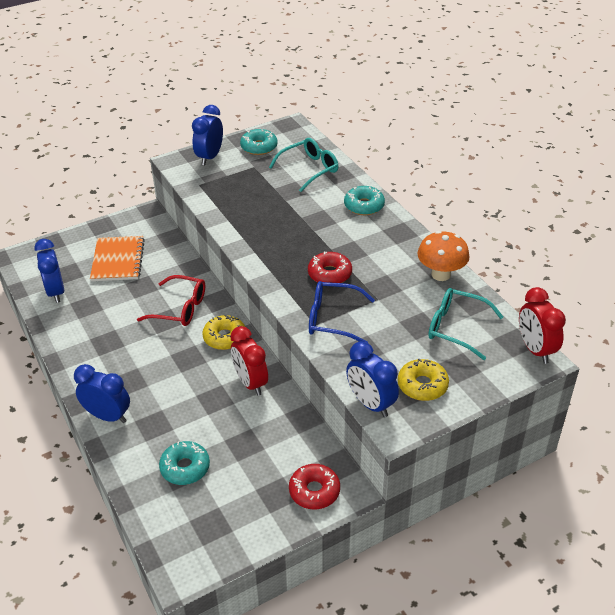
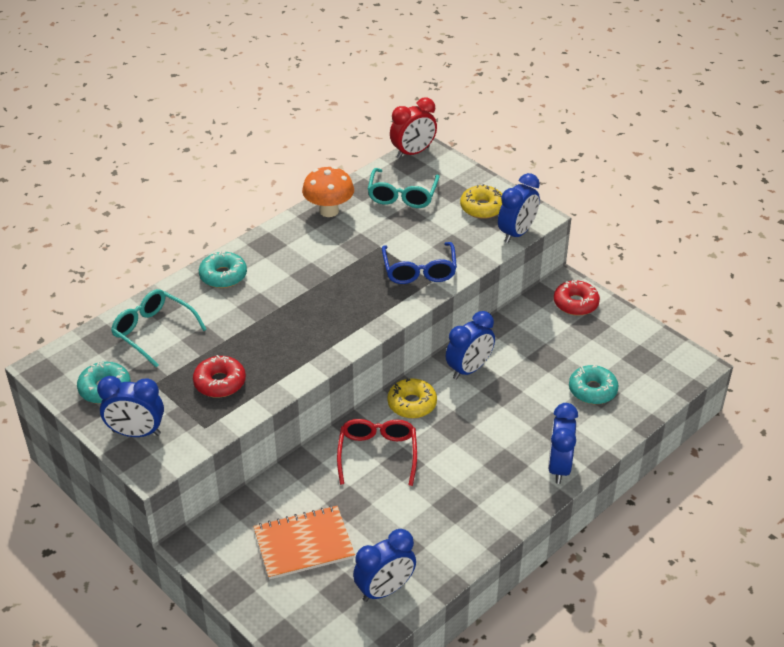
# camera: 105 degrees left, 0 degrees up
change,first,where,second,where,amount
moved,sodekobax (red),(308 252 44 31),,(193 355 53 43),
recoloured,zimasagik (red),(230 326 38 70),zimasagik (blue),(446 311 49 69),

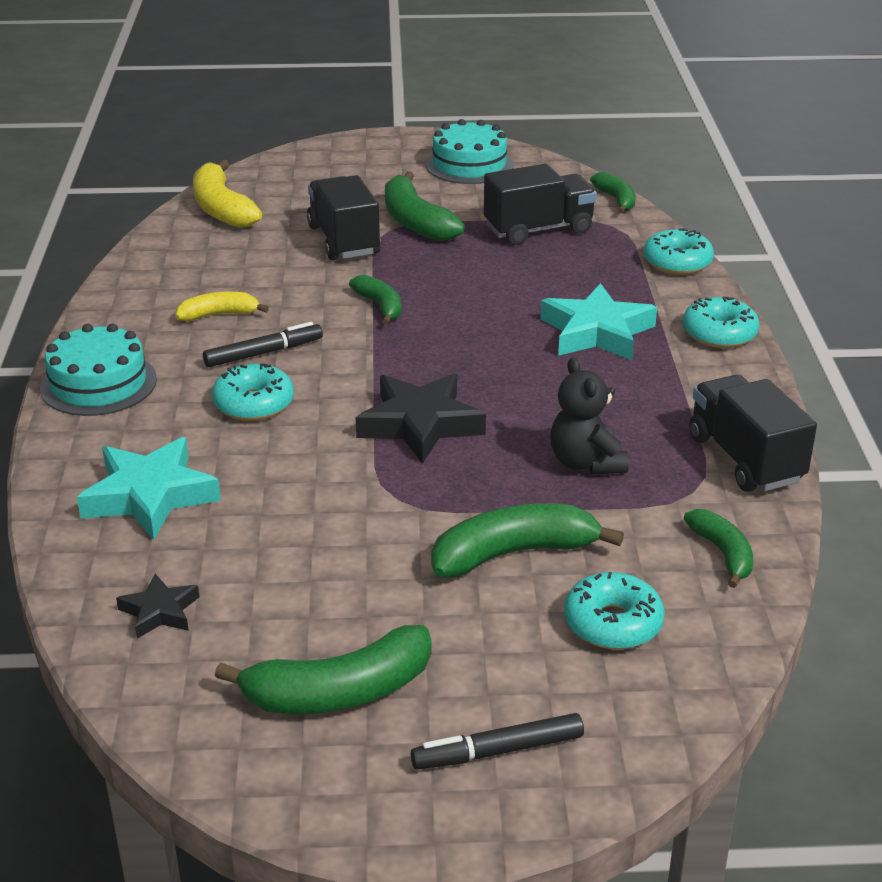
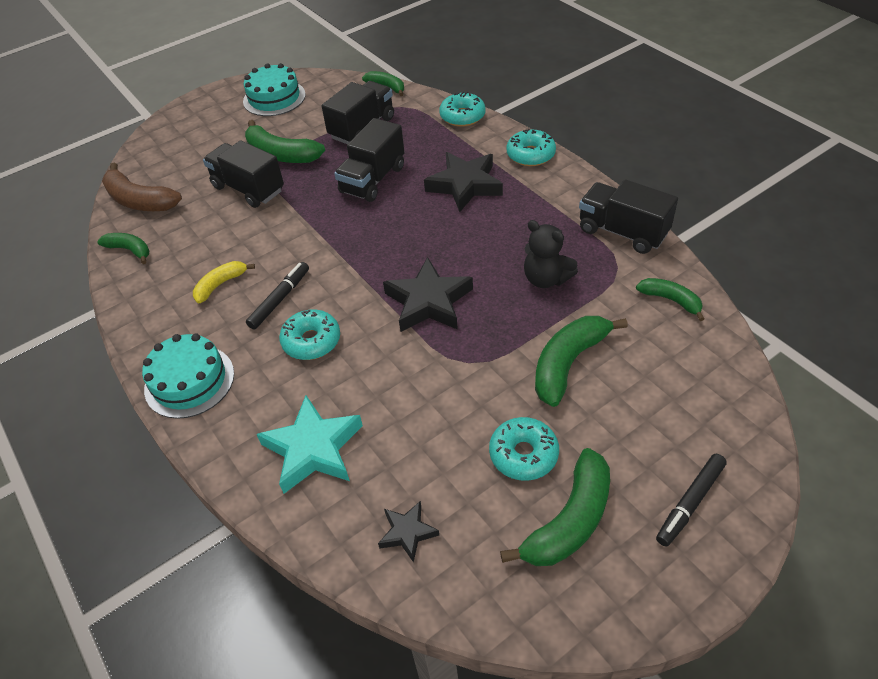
# camera: 30 degrees left, 15 degrees up
change,first,where,second,where,amount
recoloured,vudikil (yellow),(193 159 69 69),vudikil (brown),(102 162 80 49),
moved,vudikil (green),(349 275 53 50),,(97 233 52 31),
recoloured,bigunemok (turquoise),(540 283 117 77),bigunemok (black),(424 152 79 60),
moved,sodekobax (turquoise),(564 572 101 78),,(489 417 70 64),
added,,,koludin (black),(334 118 71 84),

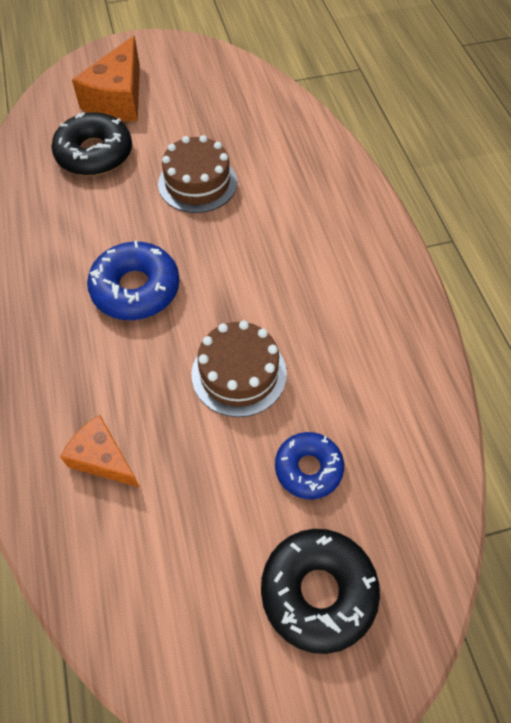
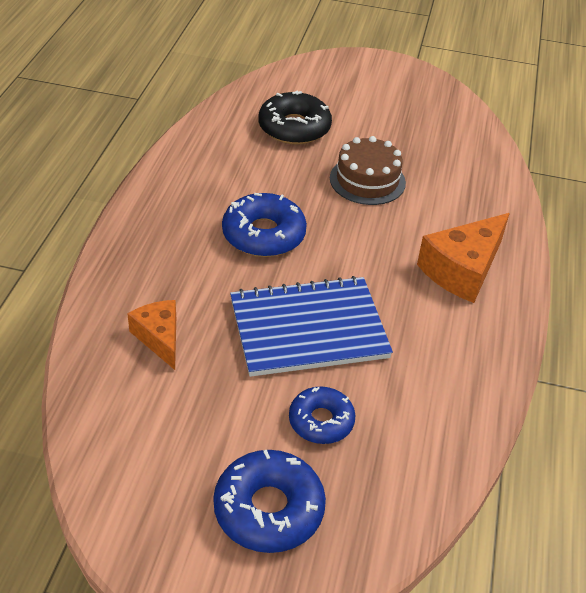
# camera: 25 degrees right, 15 degrees down
change,first,where,second,where,amount
moved,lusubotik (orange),(72 36 68 85),,(417 213 93 90),
replaced,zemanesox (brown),(192 321 95 96),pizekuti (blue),(230 276 163 101),
recoloured,sodekobax (black),(261 529 119 125),sodekobax (blue),(213 450 113 103),

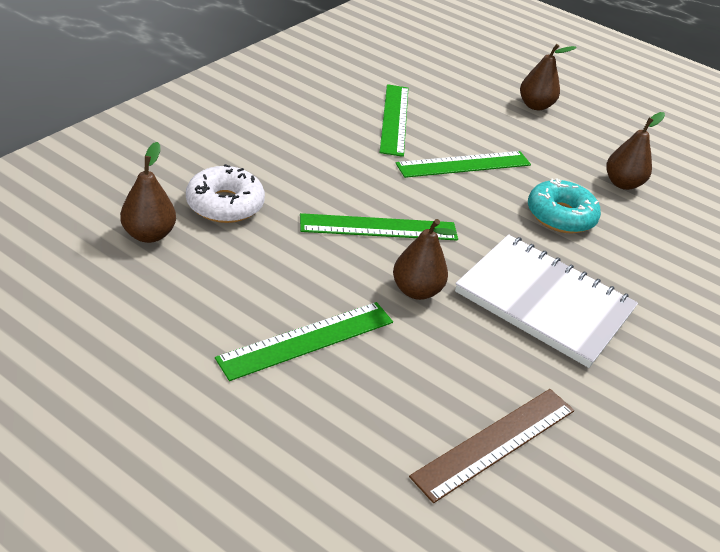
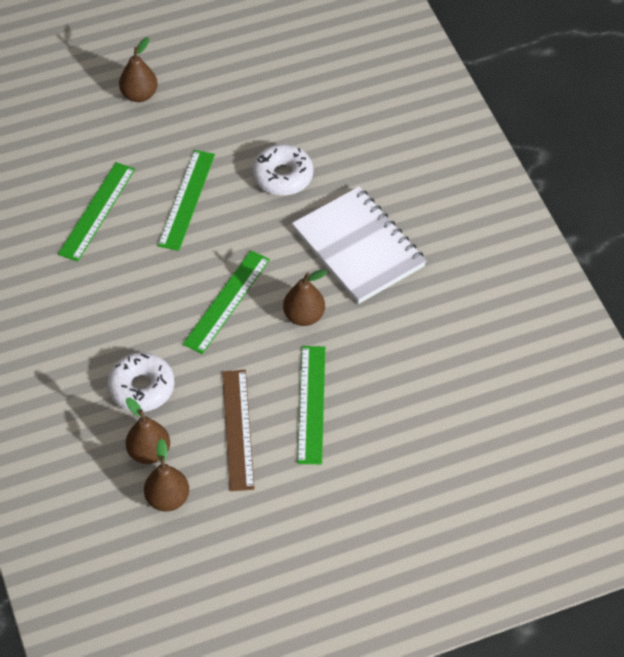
# camera: 50 degrees left, 15 degrees up
change,first,where,second,where,amount
turned,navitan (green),(380 84 28 73),,(58 162 77 100),75 degrees clockwise
moved,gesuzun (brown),(606 112 59 78),,(144 439 45 72),
recoloured,sodekobax (turquoise),(528 178 73 56),sodekobax (white),(252 144 61 52),
turned,pizekuti (white),(455 234 183 134),,(292 187 135 117),75 degrees clockwise
moved,navitan (brown),(409 389 165 114),,(222 370 33 121),

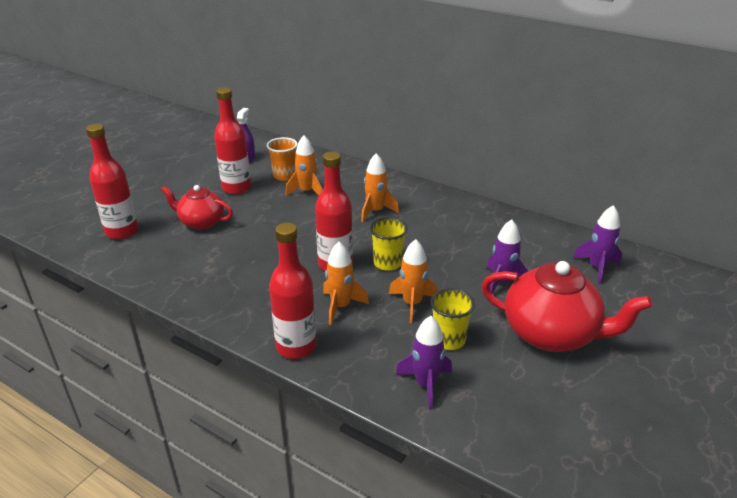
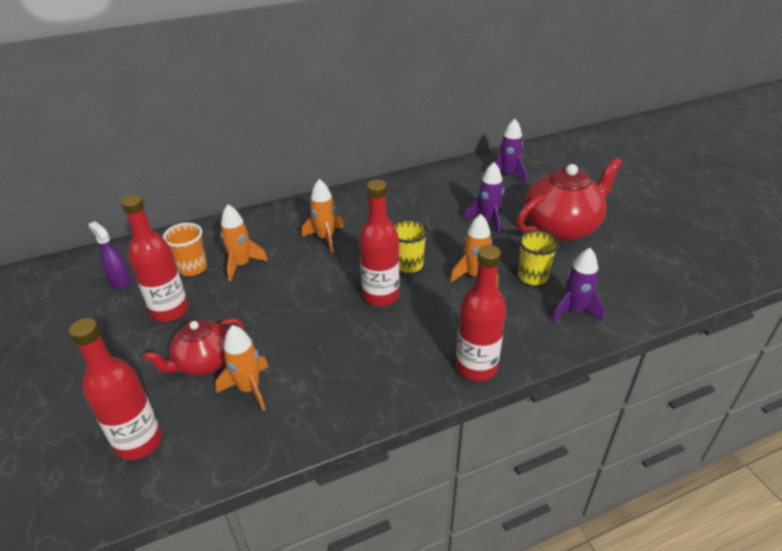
# camera: 55 degrees left, 5 degrees up
change,first,where,second,where,amount
moved,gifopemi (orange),(323 242 46 83),,(215 325 54 86),

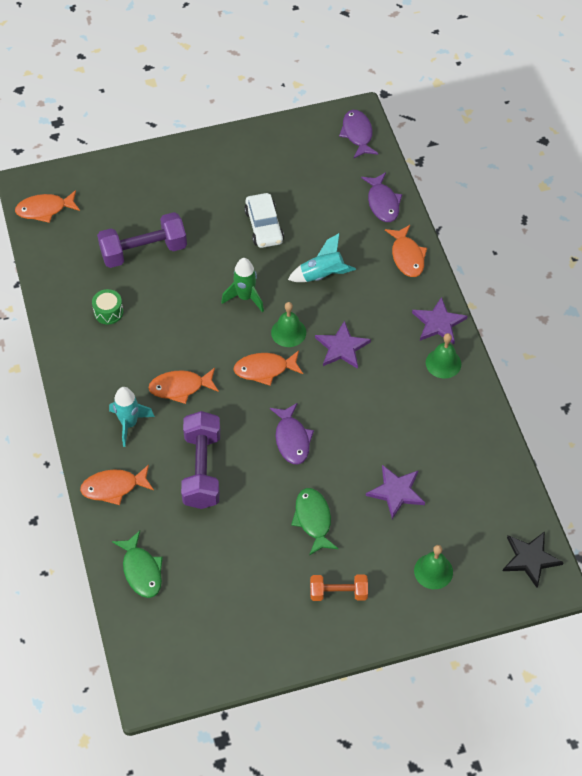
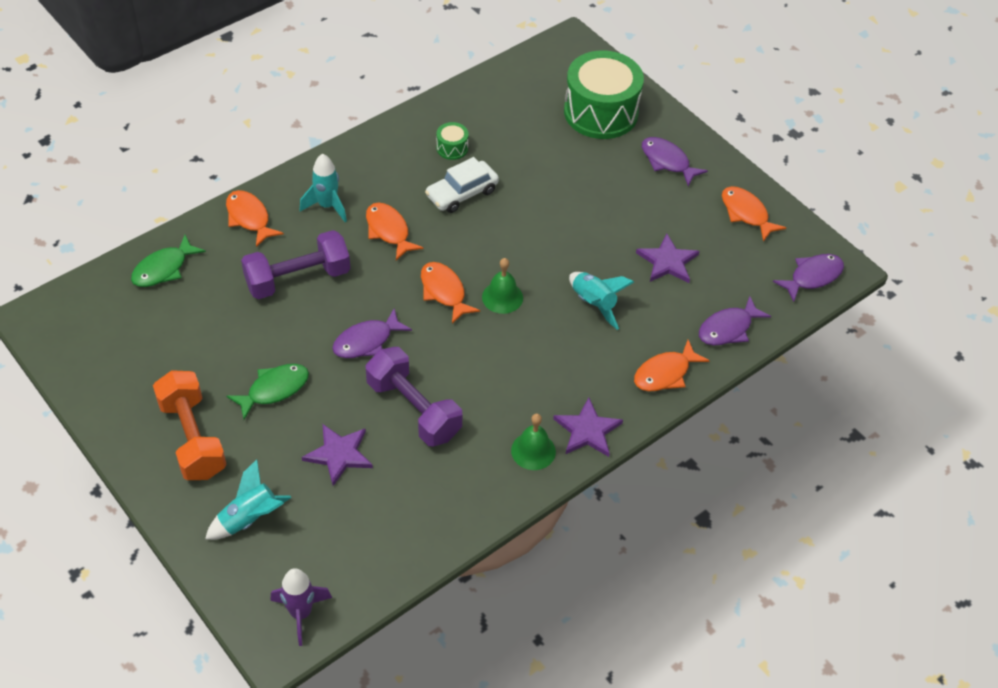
# camera: 65 degrees right, 5 degrees down
change,first,where,second,where,amount
moved,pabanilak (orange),(15 190 65 33),,(722 186 64 56),
moved,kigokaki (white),(244 193 40 55),,(425 157 74 56),
moved,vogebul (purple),(97 212 90 56),,(366 347 96 99),
removed,gifopemi (green),(221 258 43 54),,,
moved,bigunemok (purple),(315 321 56 48),,(636 233 63 50),
replaced,bigunemok (black),(503 531 61 57),gifopemi (purple),(270 568 62 78),
replaced,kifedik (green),(414 545 39 44),gifopemi (turquoise),(205 459 86 81),
resized,vogebul (orange),(310 574 58 27),,(153 370 74 110),x1.70
added,,,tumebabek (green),(564 50 80 89),
added,,,pabanilak (purple),(642 137 66 49),

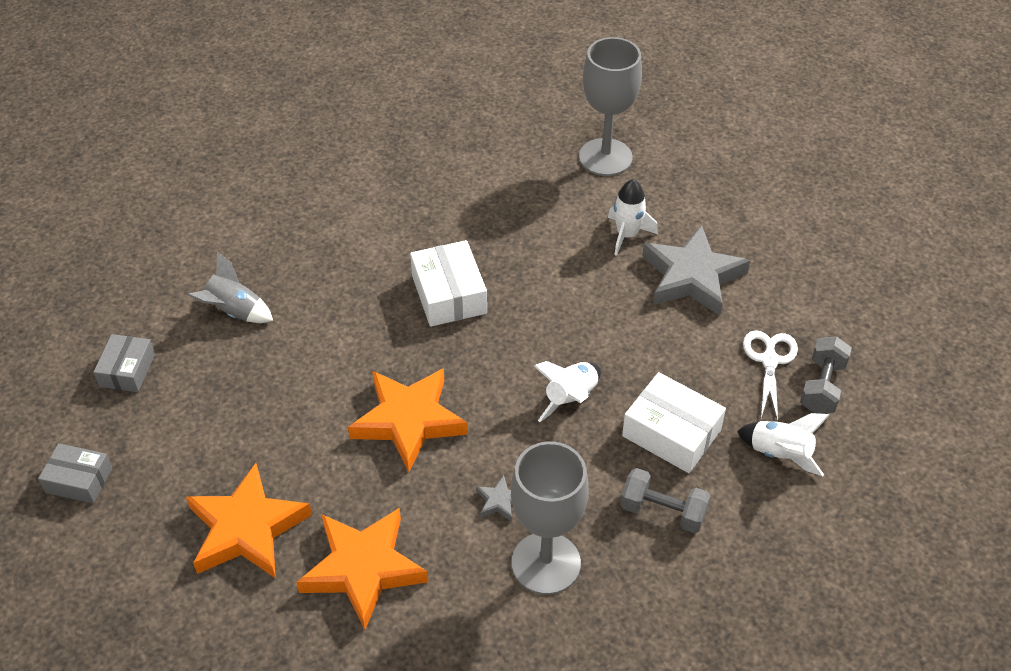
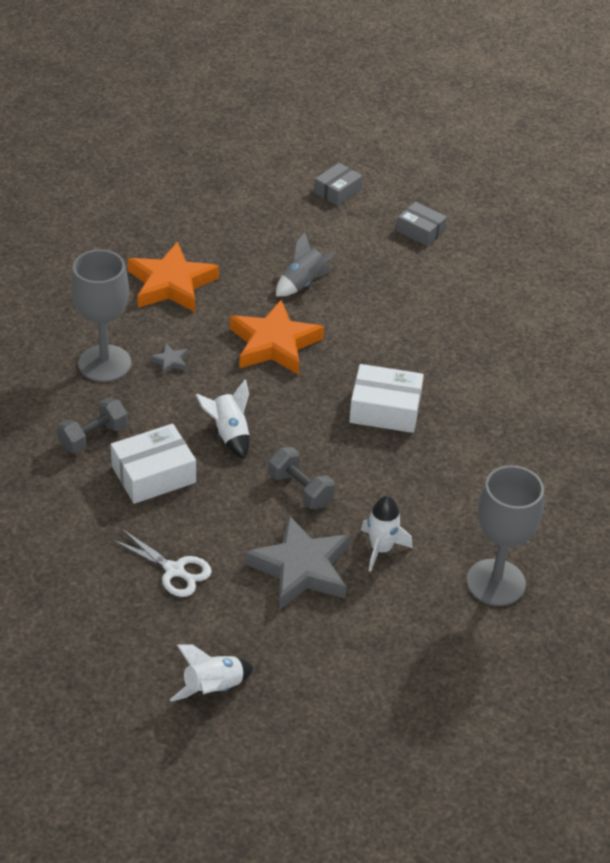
# camera: 115 degrees right, 5 degrees down
change,first,where,second,where,amount
moved,gifopemi (grey),(188 252 85 71),,(276 232 60 65),
moved,vogebul (grey),(800 336 52 78),,(268 447 67 62),
moved,gifopemi (white),(737 413 93 63),,(170 644 84 58),
removed,bigunemok (orange),(186 463 126 115),,,

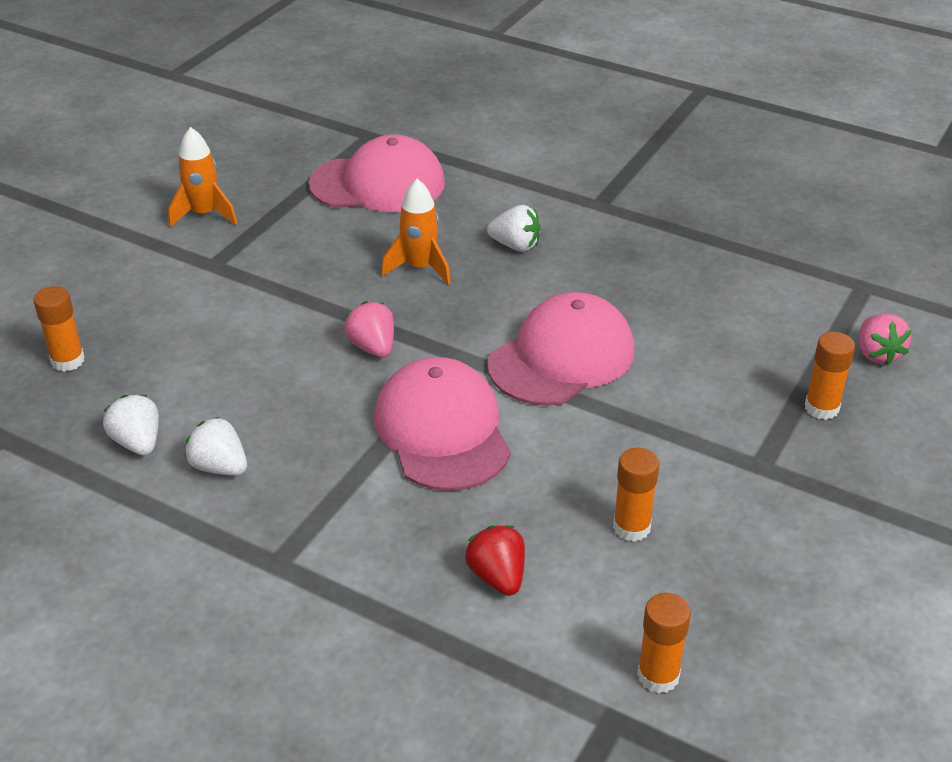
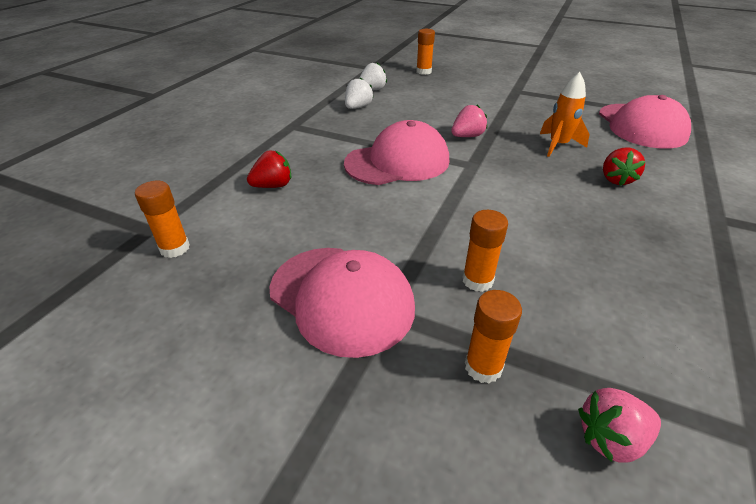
# camera: 85 degrees right, 0 degrees up
change,first,where,second,where,amount
removed,gifopemi (orange),(168 127 69 100),,,
recoloured,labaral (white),(487 205 54 47),labaral (red),(603 147 43 39),
moved,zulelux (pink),(487 292 148 114),,(269 248 146 110),
moved,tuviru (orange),(613 448 46 94),,(462 210 46 82),

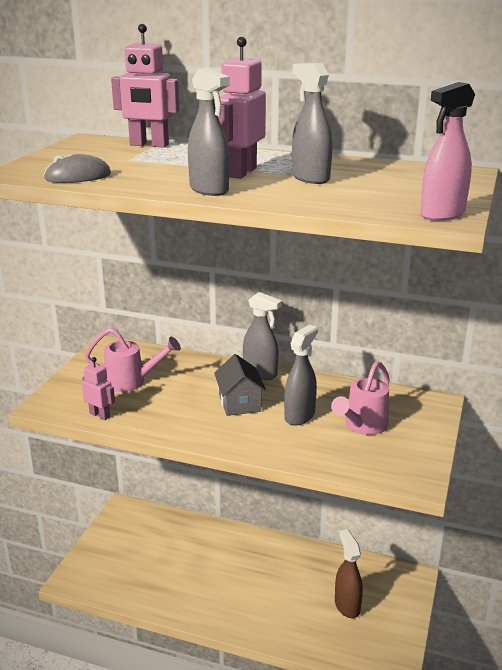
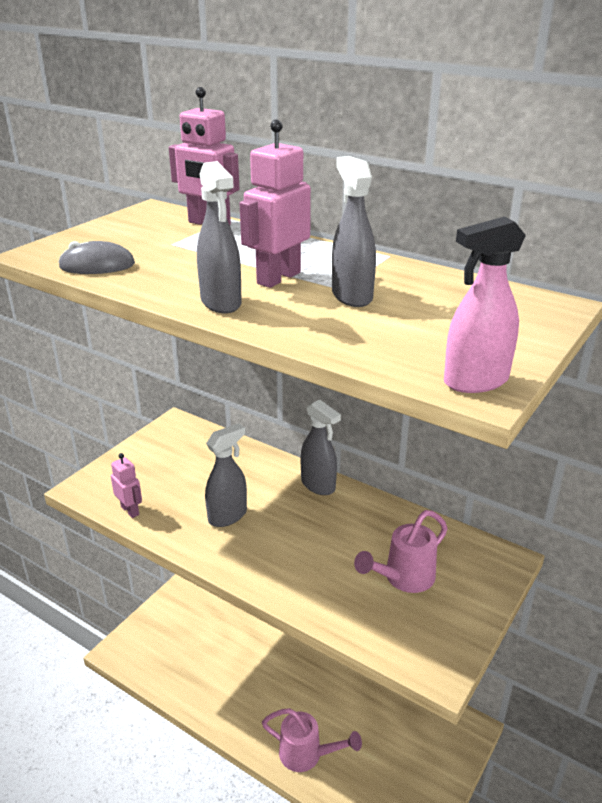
# camera: 15 degrees right, 5 degrees up
change,first,where,second,where,amount
moved,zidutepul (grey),(284 325 34 101),,(205 423 42 104),
moved,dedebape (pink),(85 328 96 64),,(262 708 100 64),
removed,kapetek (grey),(214 354 52 62),,,
removed,zidutepul (brown),(335 529 28 89),,,

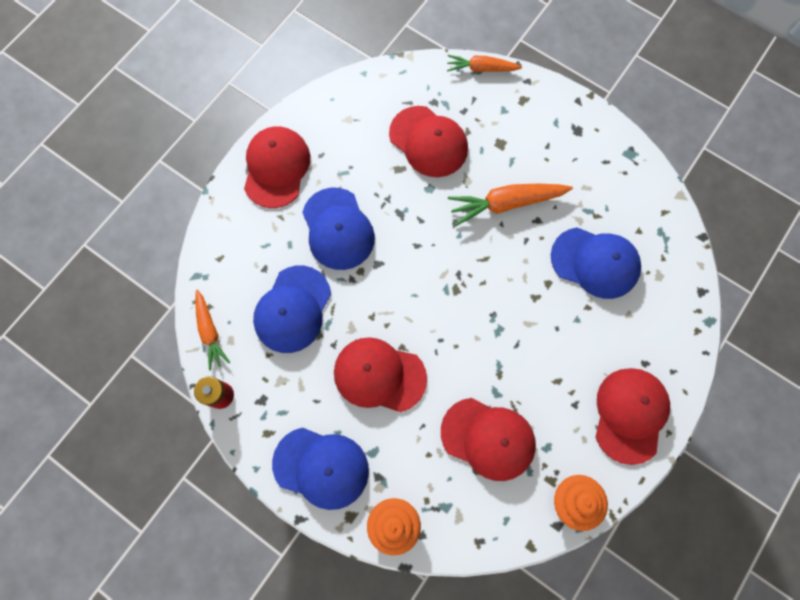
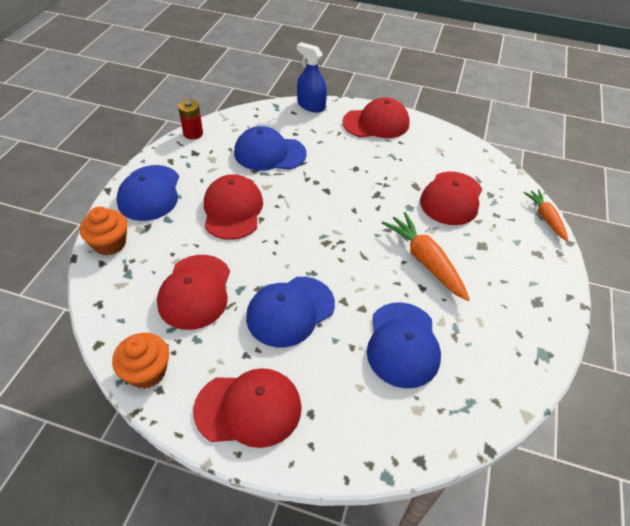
# camera: 70 degrees right, 25 degrees down
change,first,where,second,where,amount
moved,zulelux (blue),(302 187 73 83),,(246 277 89 70),
removed,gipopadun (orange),(195 290 35 80),,,
added,,,zidutepul (blue),(297 42 30 71),

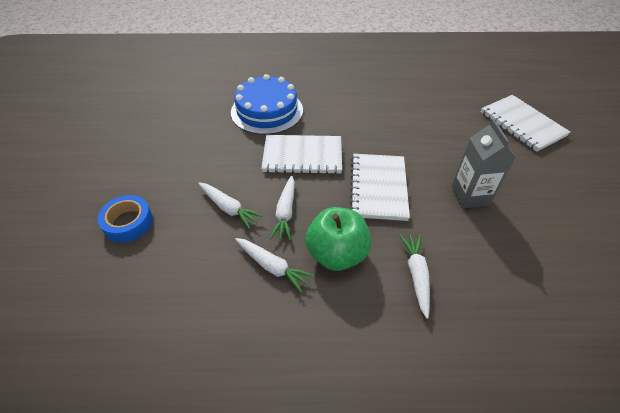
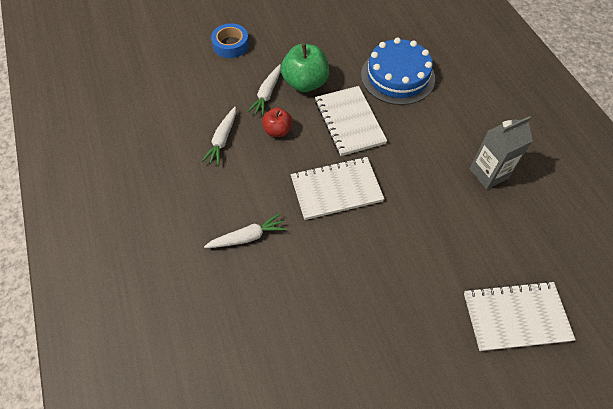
# camera: 70 degrees right, 10 degrees up
change,first,where,second,where,amount
turned,pizekuti (white),(481 95 90 57),,(464 281 112 70),45 degrees clockwise
moved,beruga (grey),(451 119 65 89),,(469 116 64 73),
replaced,gipopadun (white),(269 176 26 65),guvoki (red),(262 108 30 29),
moved,guvoki (green),(305 207 66 64),,(281 44 48 48),

